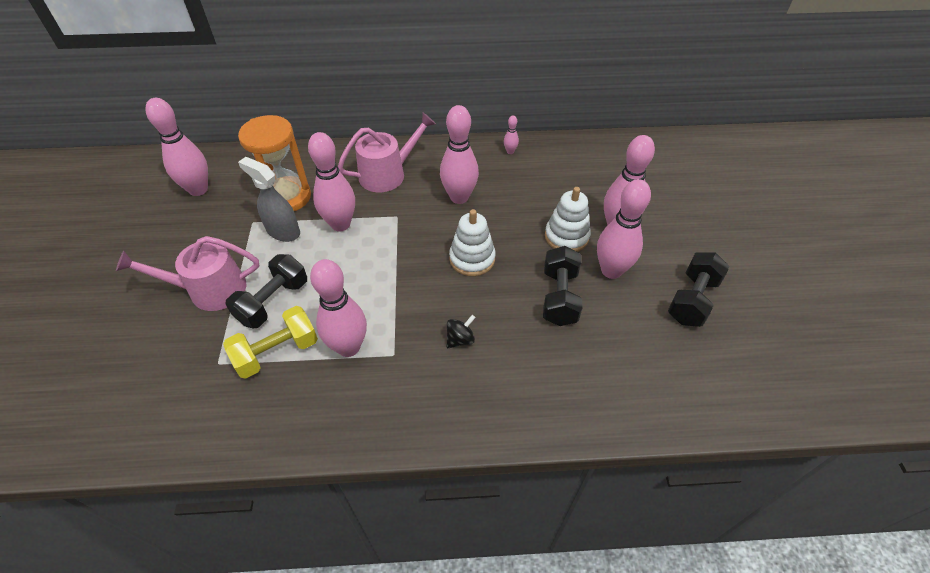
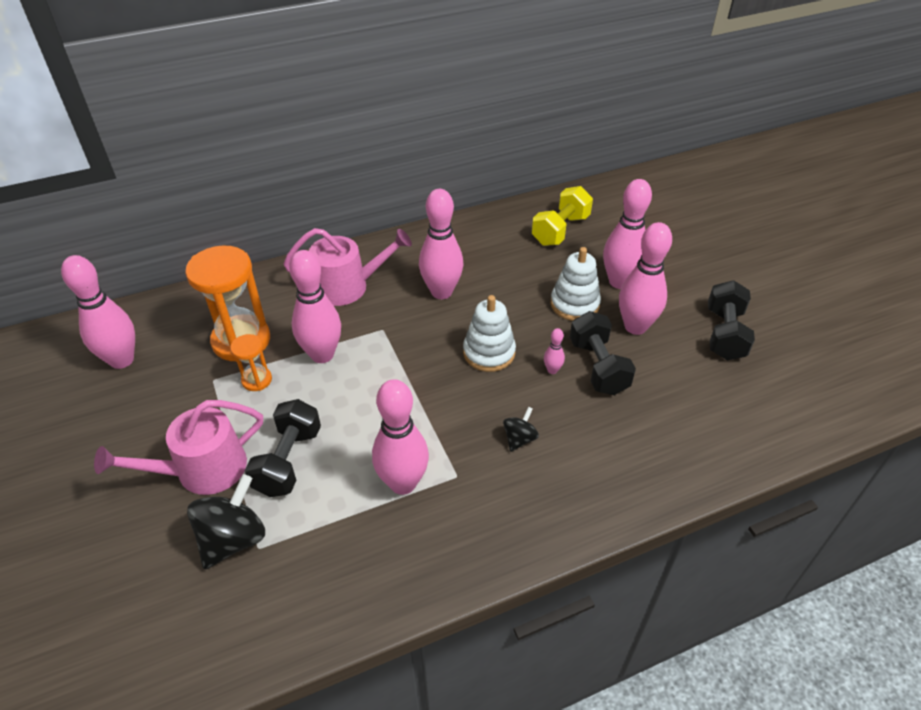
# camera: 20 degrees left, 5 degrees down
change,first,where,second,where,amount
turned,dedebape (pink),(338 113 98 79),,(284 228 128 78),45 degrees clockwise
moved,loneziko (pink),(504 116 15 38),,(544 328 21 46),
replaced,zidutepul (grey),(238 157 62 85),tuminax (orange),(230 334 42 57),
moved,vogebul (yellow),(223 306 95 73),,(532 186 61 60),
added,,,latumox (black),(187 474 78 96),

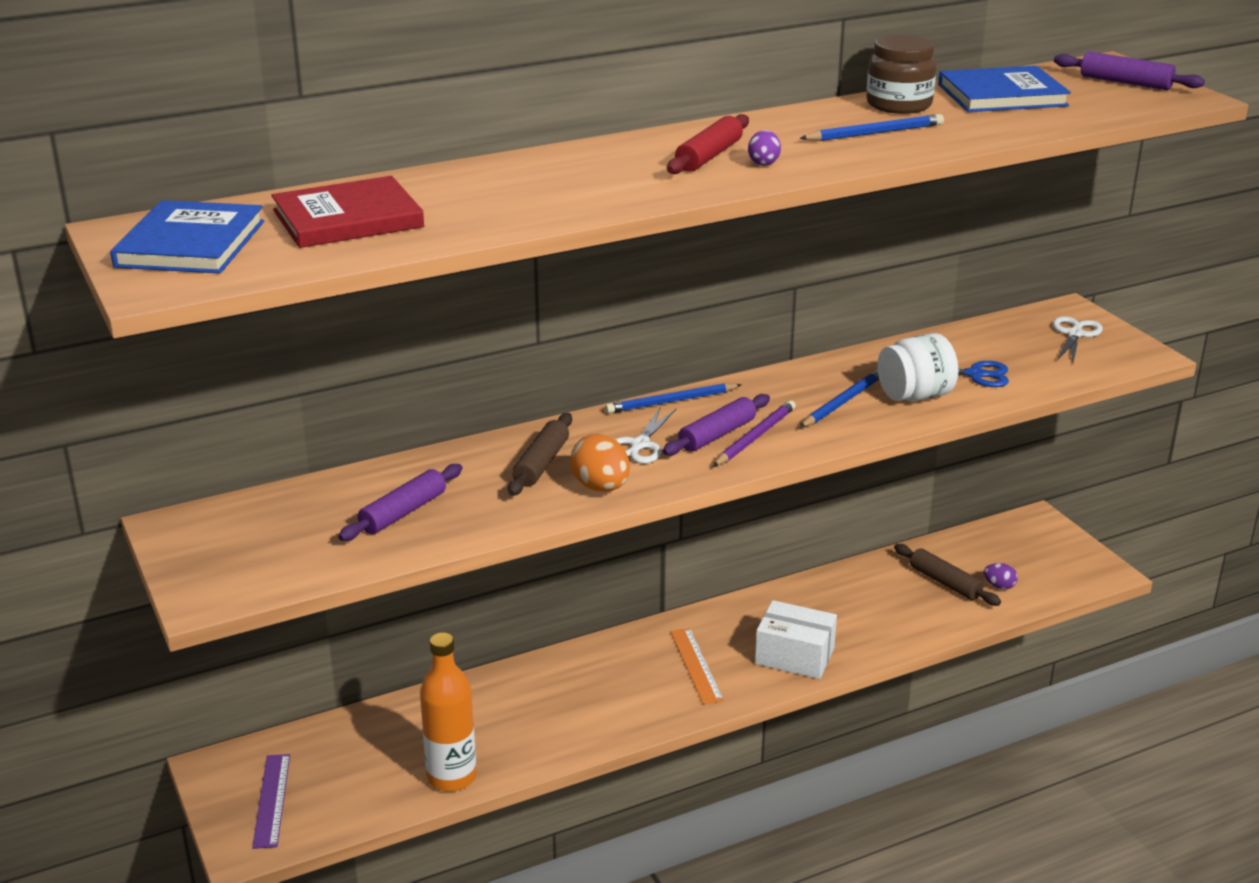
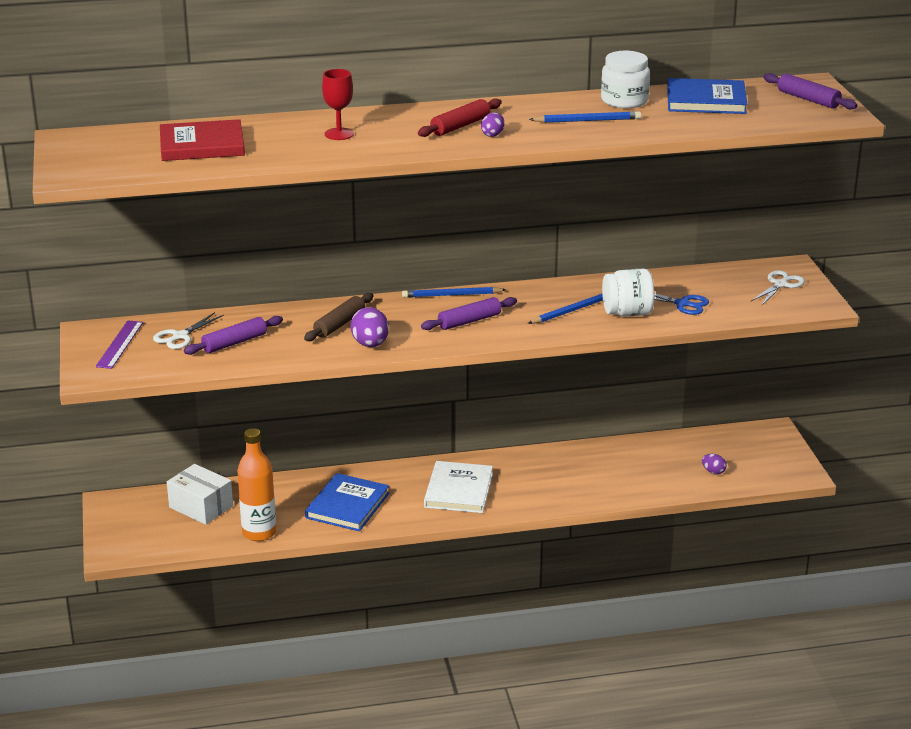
# camera: 15 degrees right, 0 degrees up
change,first,where,second,where,amount
recoloured,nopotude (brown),(866 35 71 79),nopotude (white),(601 51 49 57),
moved,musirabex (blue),(110 200 154 74),,(305 473 84 59),
removed,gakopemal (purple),(713 400 83 67),,,
moved,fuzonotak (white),(615 408 61 55),,(153 312 71 37),
recoloured,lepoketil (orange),(570 434 60 58),lepoketil (purple),(350 307 39 40),
removed,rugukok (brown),(894 544 107 62),,,
moved,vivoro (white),(755 600 82 79),,(167 464 66 61),
replaced,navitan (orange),(670 628 54 76),musirabex (white),(424 461 69 52),
moved,navitan (purple),(252 754 38 95),,(95 320 48 49),
added,,,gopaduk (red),(322 69 32 71),

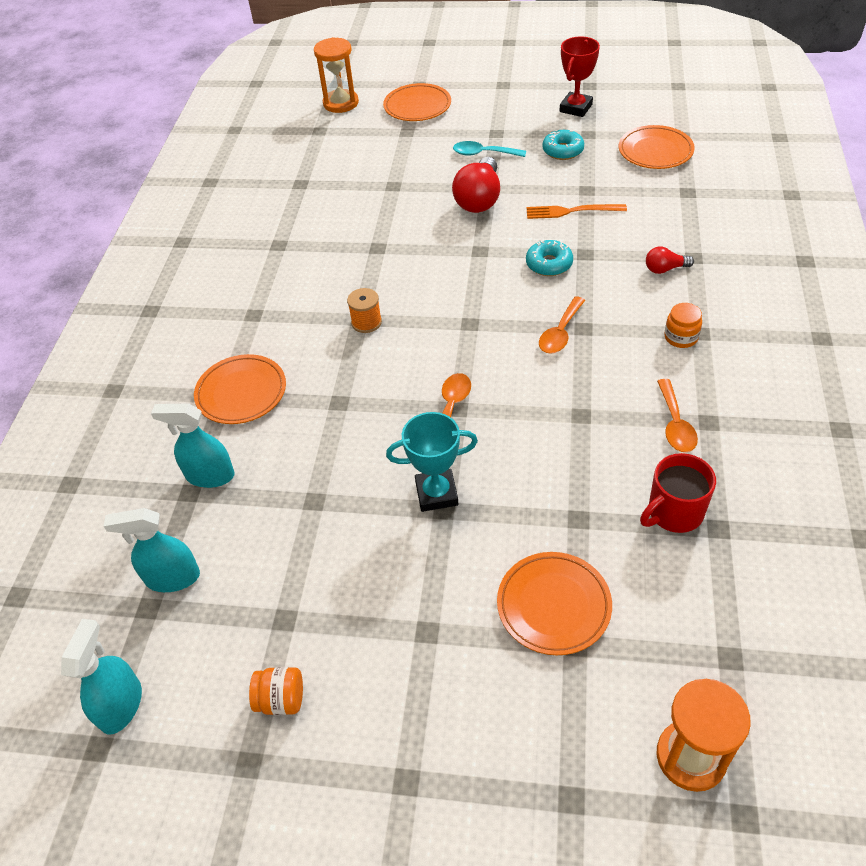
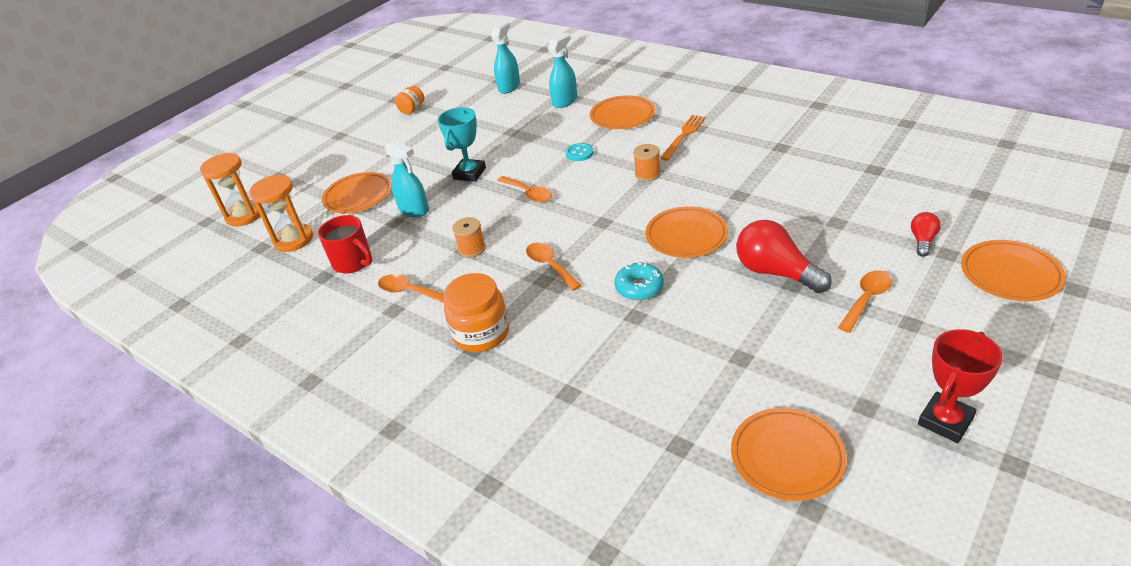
# camera: 120 degrees right, 10 degrees down
change,first,where,second,where,amount
turned,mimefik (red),(560 36 40 81),,(918 329 85 114),75 degrees clockwise
moved,tuminax (orange),(314 37 45 76),,(249 175 64 77),
removed,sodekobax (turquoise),(542 130 42 30),,,
recoloured,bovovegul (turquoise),(453 141 73 16),bovovegul (orange),(838 270 54 63),
moved,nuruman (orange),(527 204 100 15),,(660 115 46 46),
moved,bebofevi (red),(646 246 48 28),,(911 212 30 45),
resized,nopotude (orange),(664 303 38 45),,(444 273 65 79),x1.76
turned,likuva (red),(640 453 76 80),,(318 215 54 58),135 degrees clockwise
moved,zidutepul (turquoise),(61 619 81 115),,(385 139 44 78),
added,,,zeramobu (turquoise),(566 143 28 18),
added,,,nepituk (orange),(645 206 83 52),
added,,,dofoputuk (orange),(452 217 34 41),

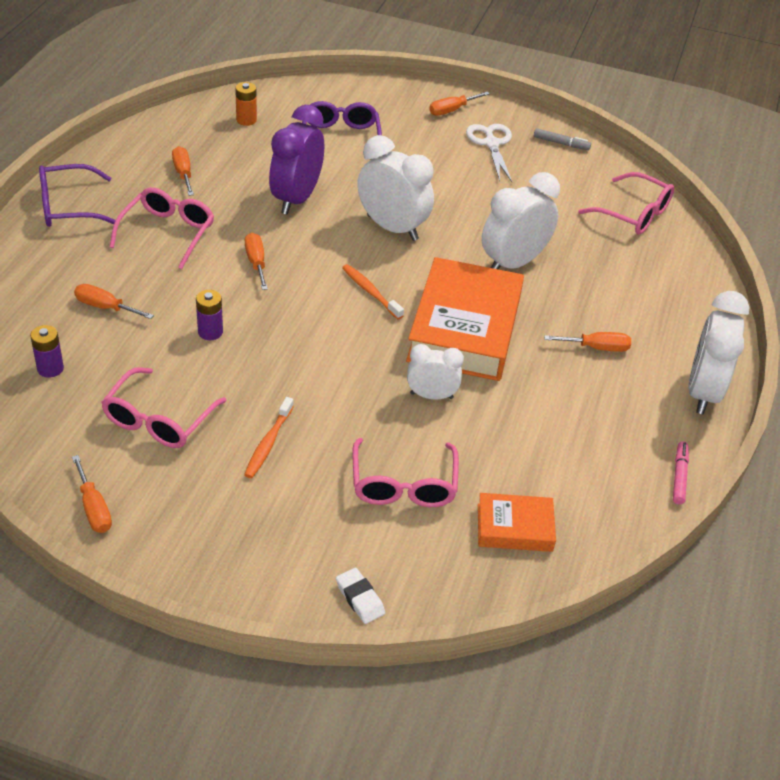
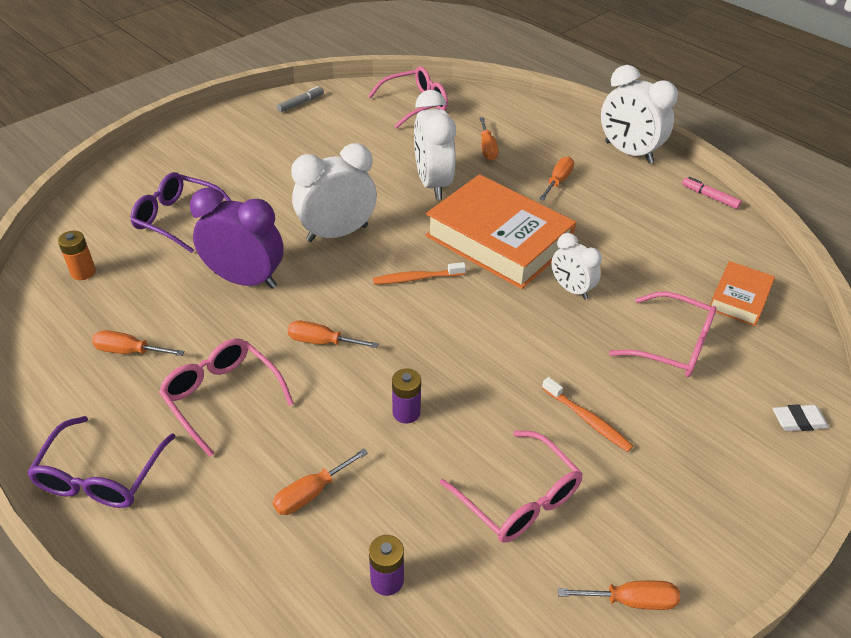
# camera: 60 degrees left, 0 degrees up
change,first,where,second,where,amount
moved,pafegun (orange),(429 92 61 24),,(480 117 18 44),
turned,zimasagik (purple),(269 105 55 110),,(190 187 94 102),150 degrees clockwise
removed,fuzonotak (white),(466 124 46 58),,,
turned,zimasagik (white),(407 344 57 56),,(551 233 51 67),75 degrees counterclockwise

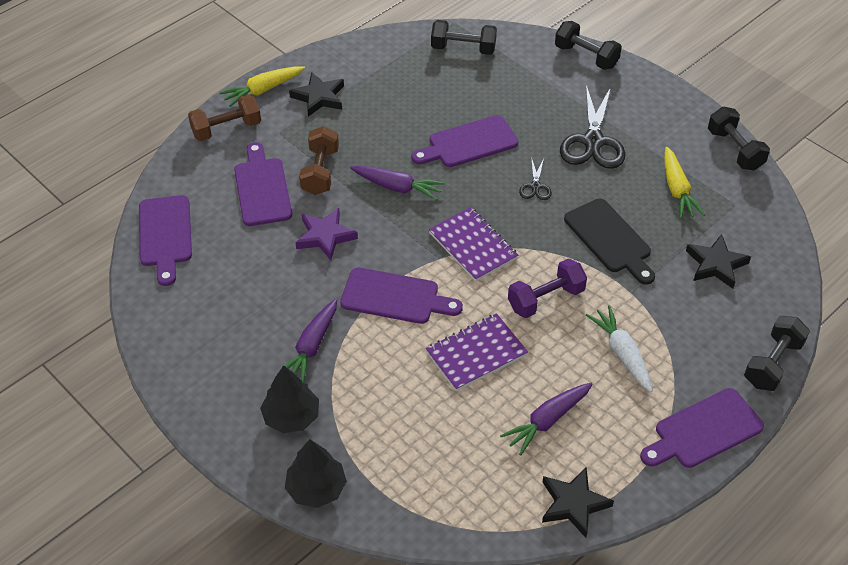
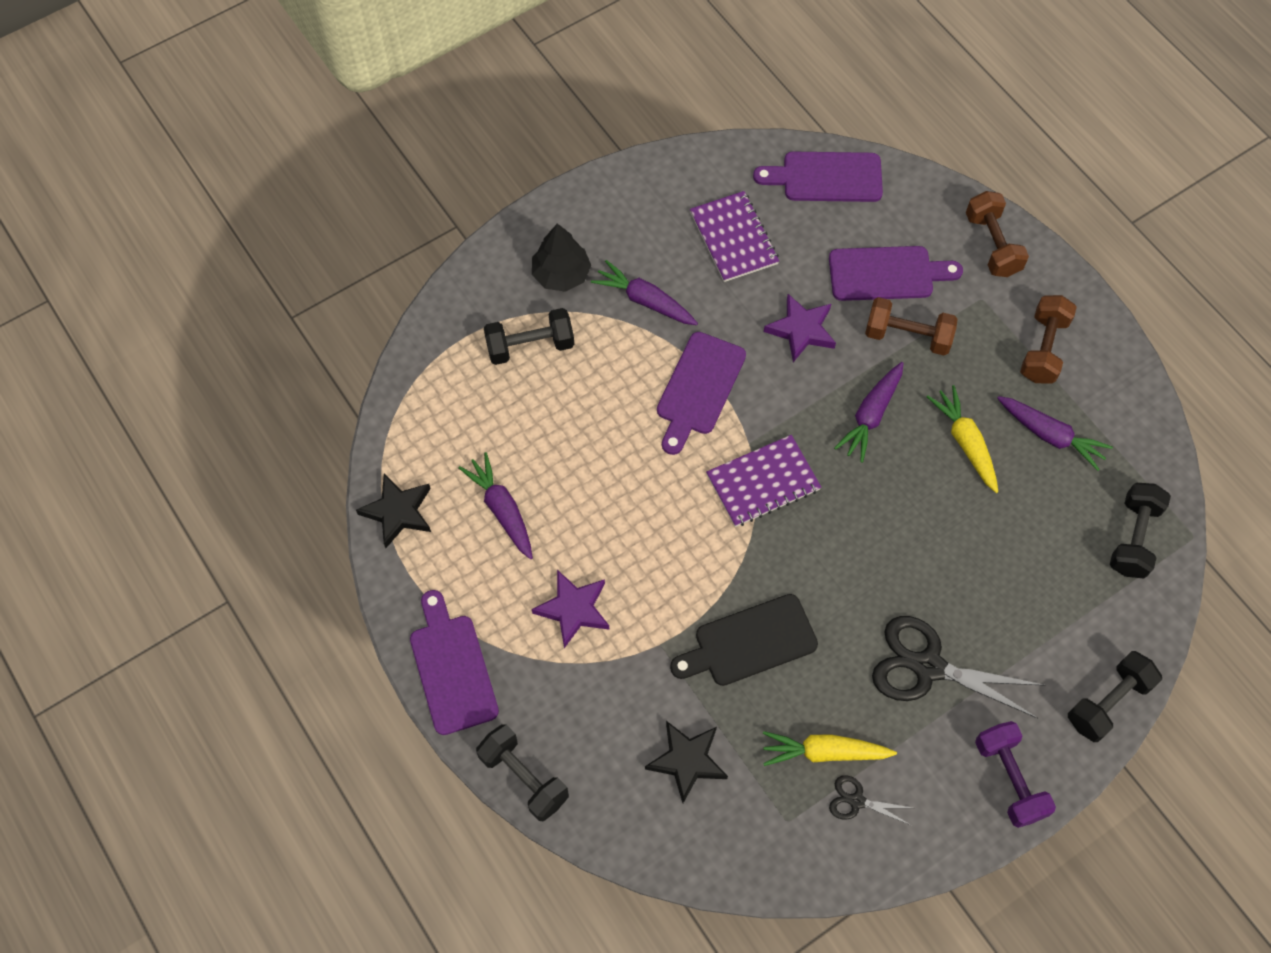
# camera: 100 degrees right, 15 degrees up
change,first,where,second,where,amount
moved,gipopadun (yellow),(219 66 86 41),,(927 385 71 108),
replaced,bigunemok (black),(289 72 55 45),vogebul (brown),(1020 295 57 88),
moved,vogebul (black),(708 107 62 64),,(484 308 90 57),
removed,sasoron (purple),(411 115 107 52),,,
moved,fuzonotak (black),(519 157 33 43),,(829 775 83 50),
moved,vogebul (purple),(508 258 79 60),,(975 721 81 107),
replaced,gipopadun (white),(586 305 67 87),bigunemok (purple),(532 570 77 78),
moved,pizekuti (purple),(426 313 102 78),,(690 191 89 91),
removed,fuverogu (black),(285 439 62 69),,,
added,,,gipopadun (purple),(997 396 116 75),

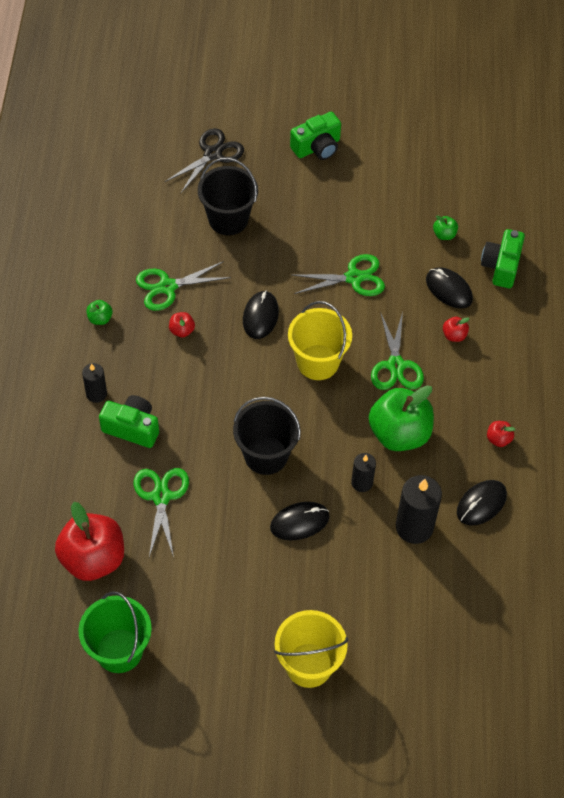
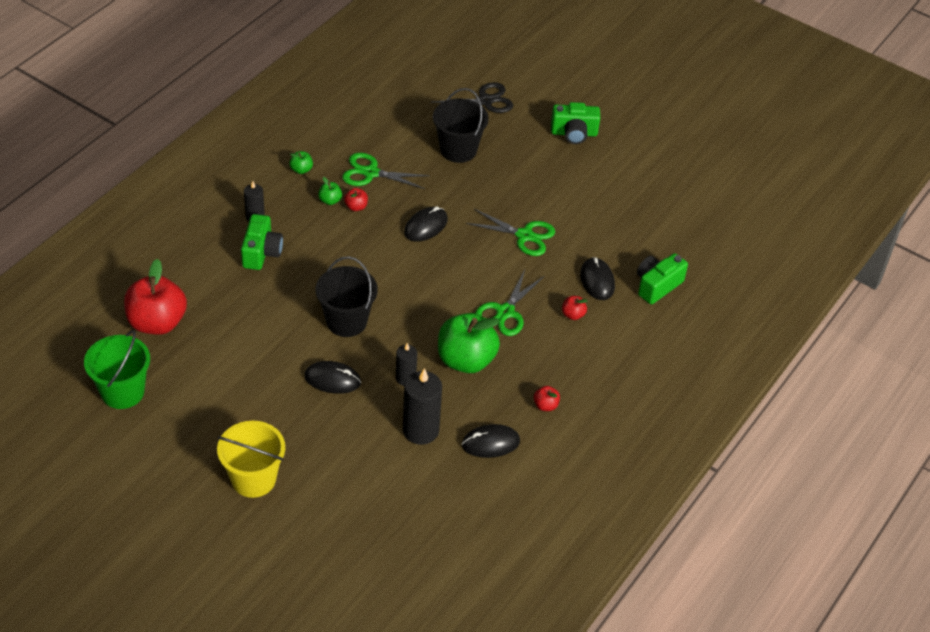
# camera: 30 degrees right, 10 degrees down
change,first,where,second,where,amount
moved,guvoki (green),(433 216 25 24),,(318 177 24 28),
removed,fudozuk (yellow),(288 301 64 79),,,
turned,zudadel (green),(99 395 60 53),,(241 214 42 56),45 degrees clockwise
removed,fuzonotak (green),(134 468 55 89),,,

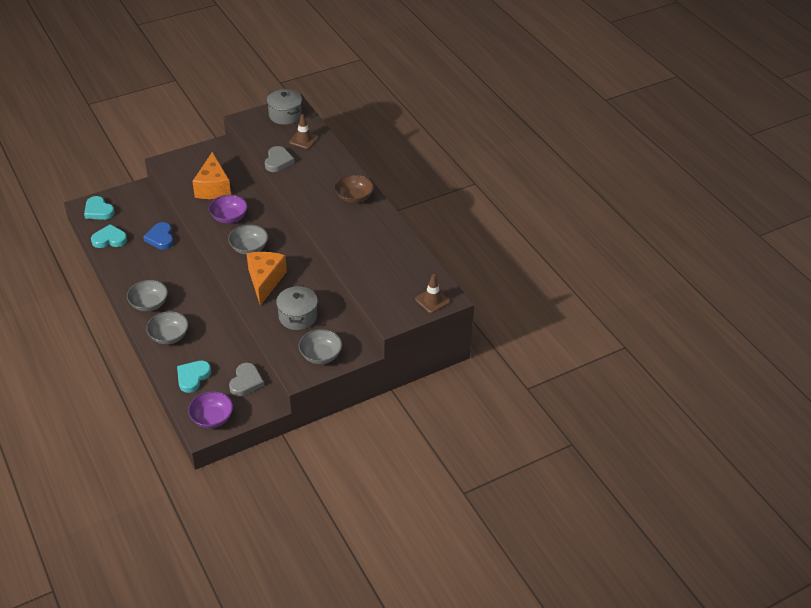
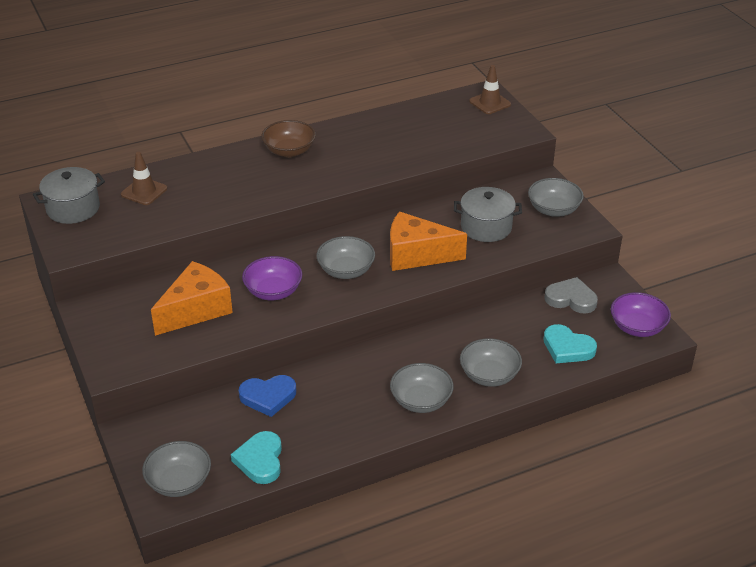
# camera: 85 degrees left, 5 degrees down
change,first,where,second,where,amount
removed,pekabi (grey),(265 146 30 26),,,
turned,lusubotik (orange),(192 152 39 47),,(151 261 82 75),45 degrees counterclockwise
replaced,pekabi (turquoise),(84 196 31 24),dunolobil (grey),(142 441 69 56),

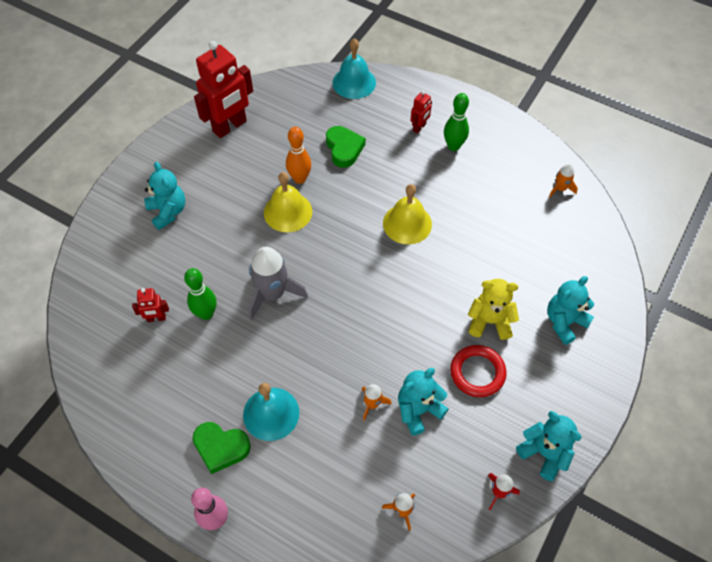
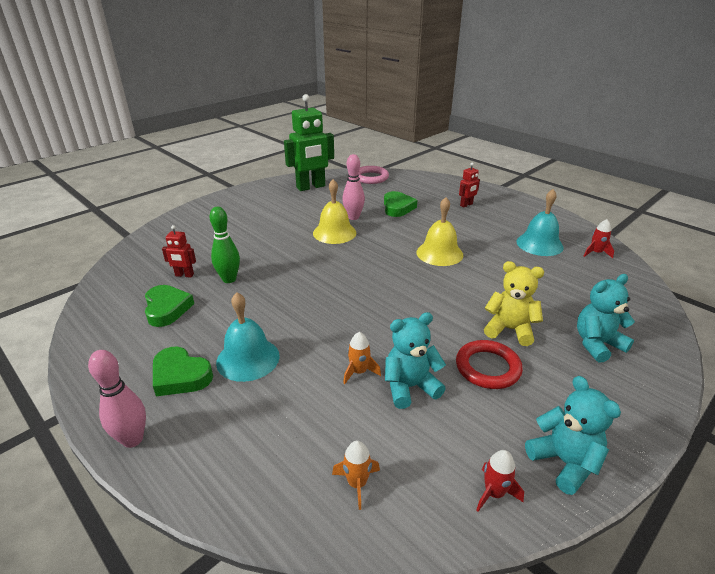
# camera: 15 degrees right, 25 degrees down
change,first,where,second,where,amount
moved,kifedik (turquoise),(332 39 44 60),,(516 189 48 67),
recoloured,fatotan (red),(194 41 59 97),fatotan (green),(284 94 50 97),
removed,loneziko (green),(444 93 25 58),,,
recoloured,loneziko (orange),(286 127 25 57),loneziko (pink),(342 154 23 66),
removed,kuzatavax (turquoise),(144 162 41 68),,,
recoloured,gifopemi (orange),(549 164 29 34),gifopemi (red),(584 219 30 39),
removed,gifopemi (grey),(249 247 59 73),,,
added,,,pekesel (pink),(358 166 31 18),
added,,,pekabi (green),(145 285 49 42),

